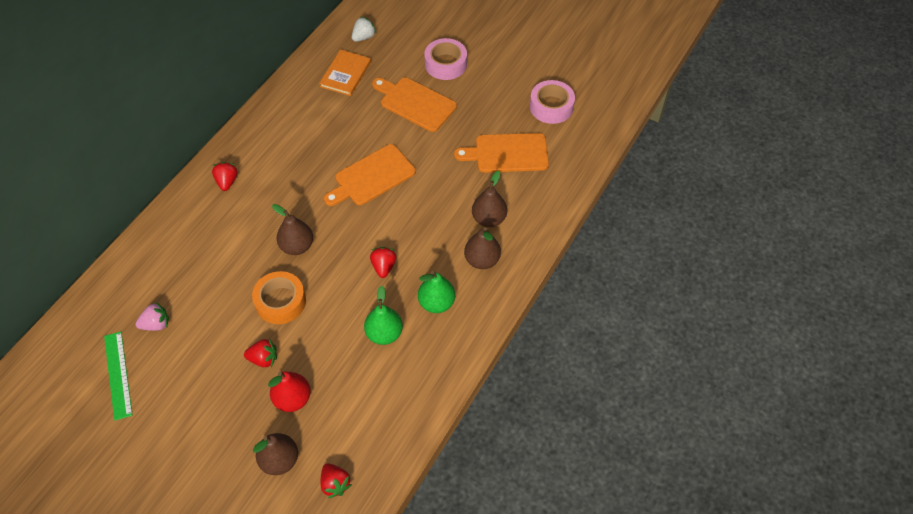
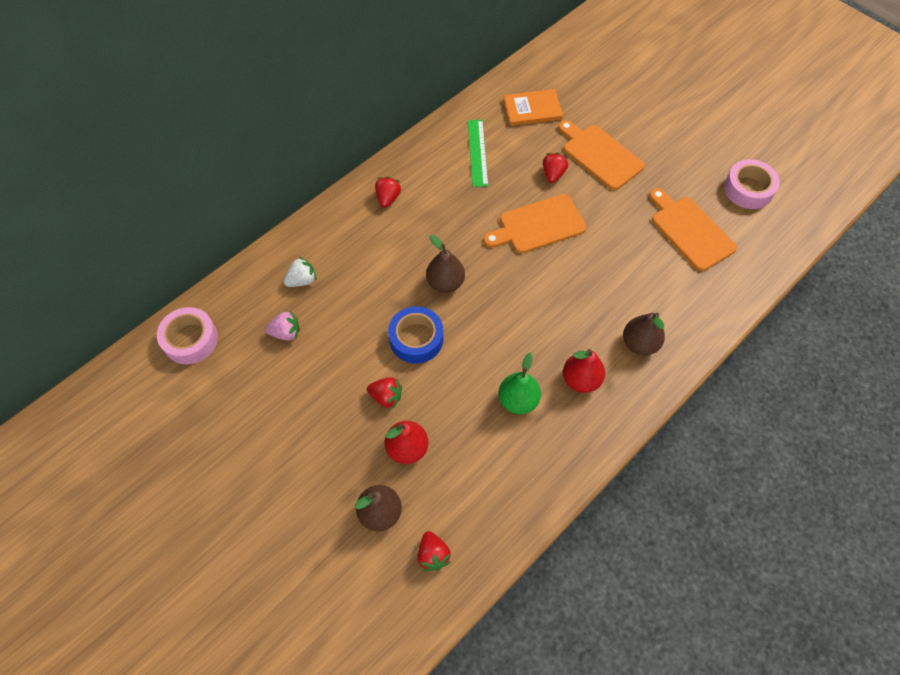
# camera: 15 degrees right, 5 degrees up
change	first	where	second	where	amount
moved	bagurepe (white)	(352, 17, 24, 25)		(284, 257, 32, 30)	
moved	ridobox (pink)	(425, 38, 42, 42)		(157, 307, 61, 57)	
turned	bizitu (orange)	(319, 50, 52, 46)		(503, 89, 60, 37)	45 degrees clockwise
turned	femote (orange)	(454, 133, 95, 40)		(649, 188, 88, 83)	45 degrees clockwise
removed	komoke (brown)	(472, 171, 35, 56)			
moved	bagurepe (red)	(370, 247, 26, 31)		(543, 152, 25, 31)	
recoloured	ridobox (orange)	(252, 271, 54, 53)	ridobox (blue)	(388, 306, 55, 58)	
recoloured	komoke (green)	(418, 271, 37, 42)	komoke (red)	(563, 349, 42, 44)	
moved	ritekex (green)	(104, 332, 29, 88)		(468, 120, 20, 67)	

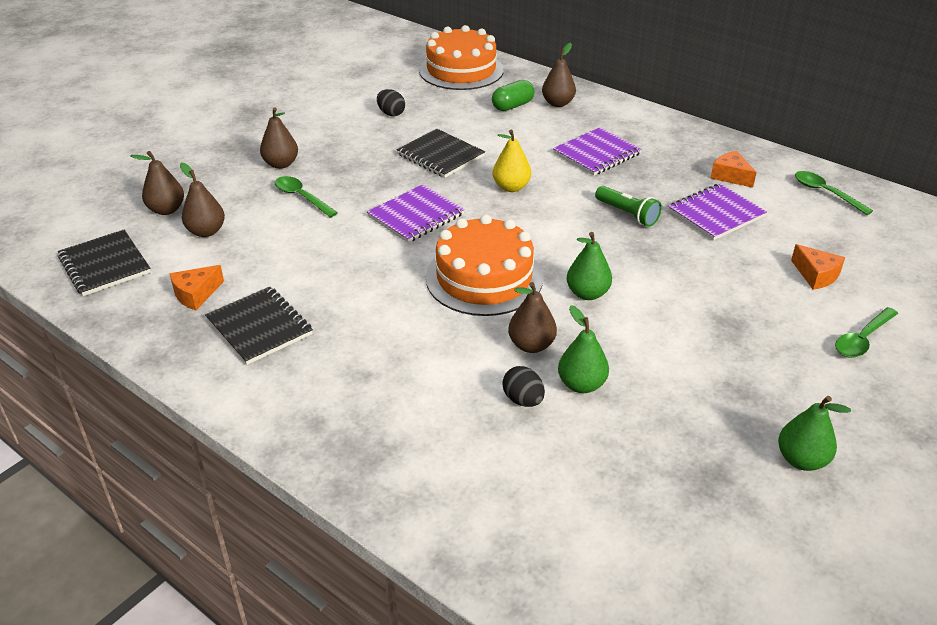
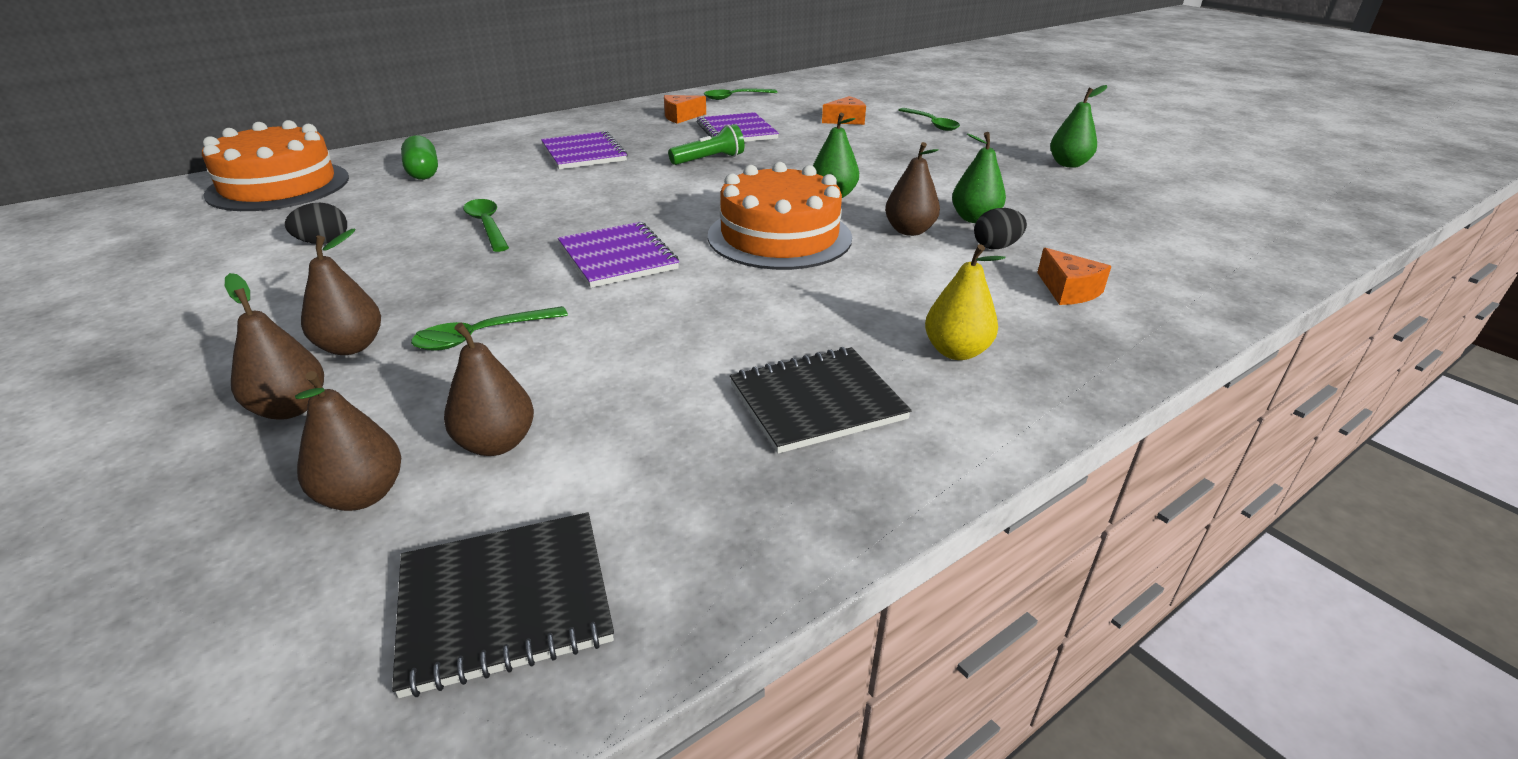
# camera: 75 degrees left, 5 degrees down
change	first	where	second	where	amount
moved	komoke (brown)	(542, 43, 34, 64)		(225, 273, 99, 147)	
replaced	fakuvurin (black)	(396, 129, 89, 49)	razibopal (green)	(463, 199, 46, 53)	
moved	komoke (yellow)	(493, 130, 38, 62)		(925, 244, 80, 116)	
moved	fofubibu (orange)	(169, 265, 55, 45)		(1037, 248, 75, 57)	

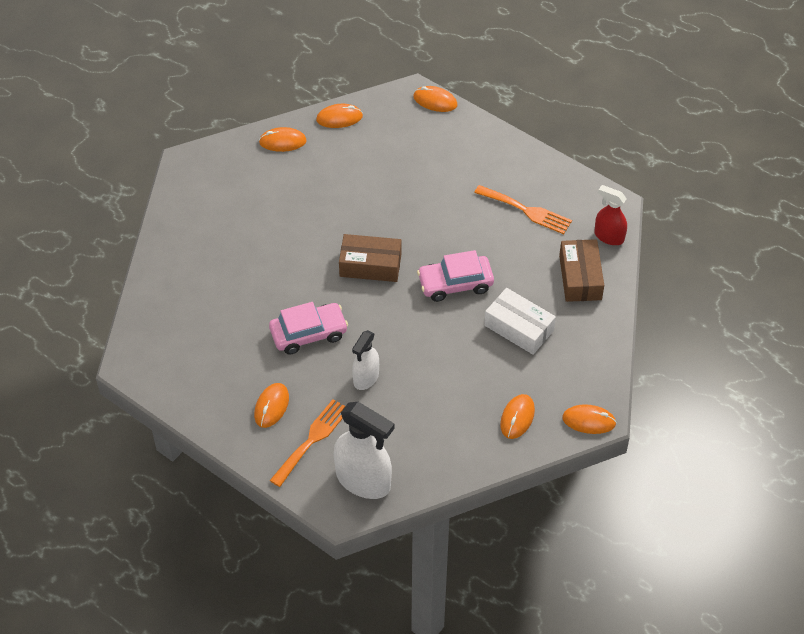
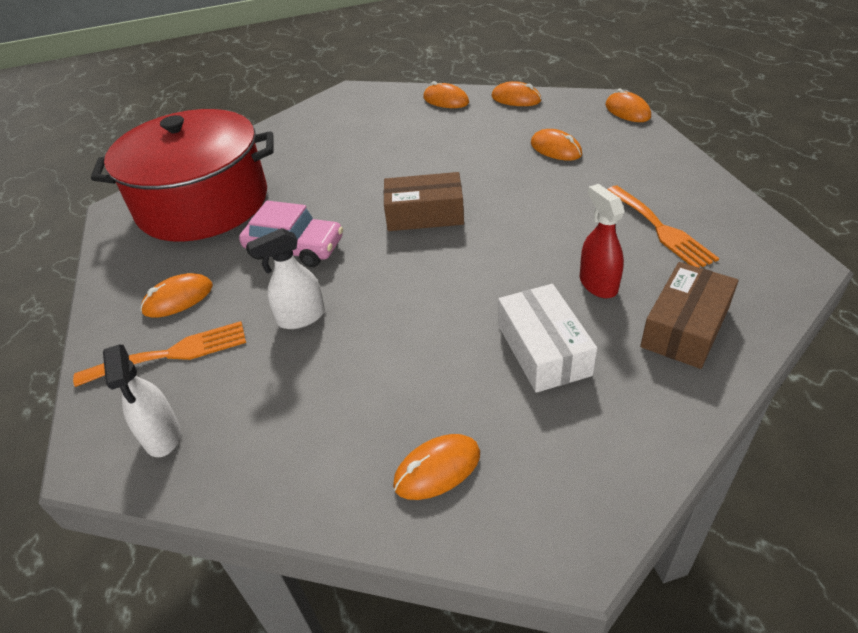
# camera: 40 degrees right, 10 degrees down
change	first	where	second	where	amount
moved	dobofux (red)	(594, 185, 33, 60)		(580, 184, 45, 114)	
turned	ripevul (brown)	(339, 234, 63, 48)		(384, 172, 80, 59)	45 degrees counterclockwise
removed	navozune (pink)	(417, 250, 77, 52)			
resized	dobofux (white)	(334, 402, 60, 97)		(103, 345, 77, 112)	x0.59
moved	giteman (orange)	(562, 404, 55, 30)		(531, 129, 51, 32)	
added			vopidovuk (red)	(91, 109, 182, 133)	

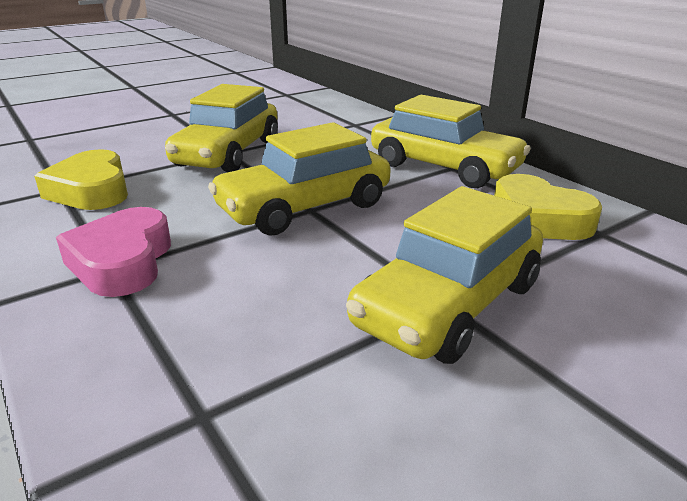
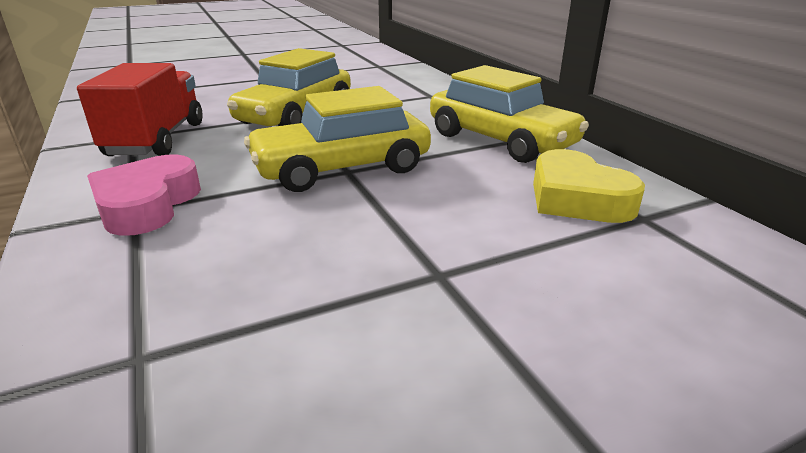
# camera: 10 degrees right, 0 degrees up
change	first	where	second	where	amount
replaced	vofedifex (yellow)	(34, 149, 94, 61)	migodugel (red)	(77, 63, 126, 93)	
removed	navozune (yellow)	(346, 186, 197, 178)			

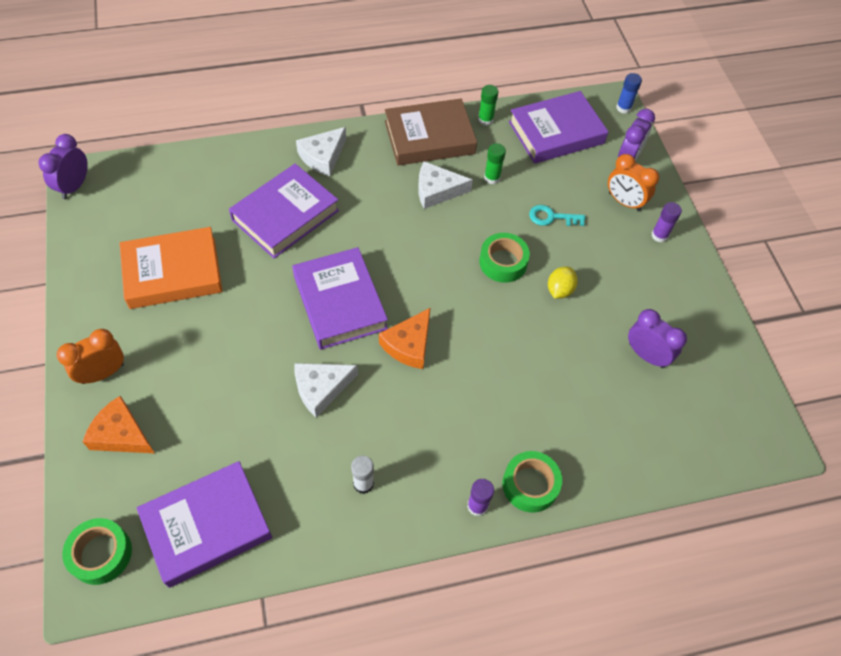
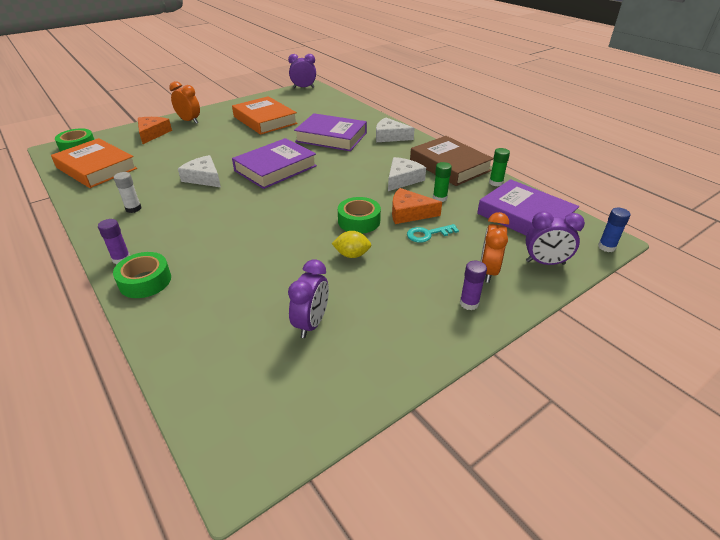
# camera: 70 degrees right, 20 degrees down
change	first	where	second	where	amount
turned	fofubibu (white)	(418, 161, 55, 48)		(388, 157, 38, 34)	60 degrees clockwise
turned	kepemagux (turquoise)	(529, 205, 57, 21)		(407, 224, 52, 19)	90 degrees counterclockwise
moved	fofubibu (orange)	(379, 308, 51, 61)		(392, 188, 50, 36)	
recoloured	bizitu (purple)	(137, 461, 135, 127)	bizitu (orange)	(51, 138, 86, 50)	

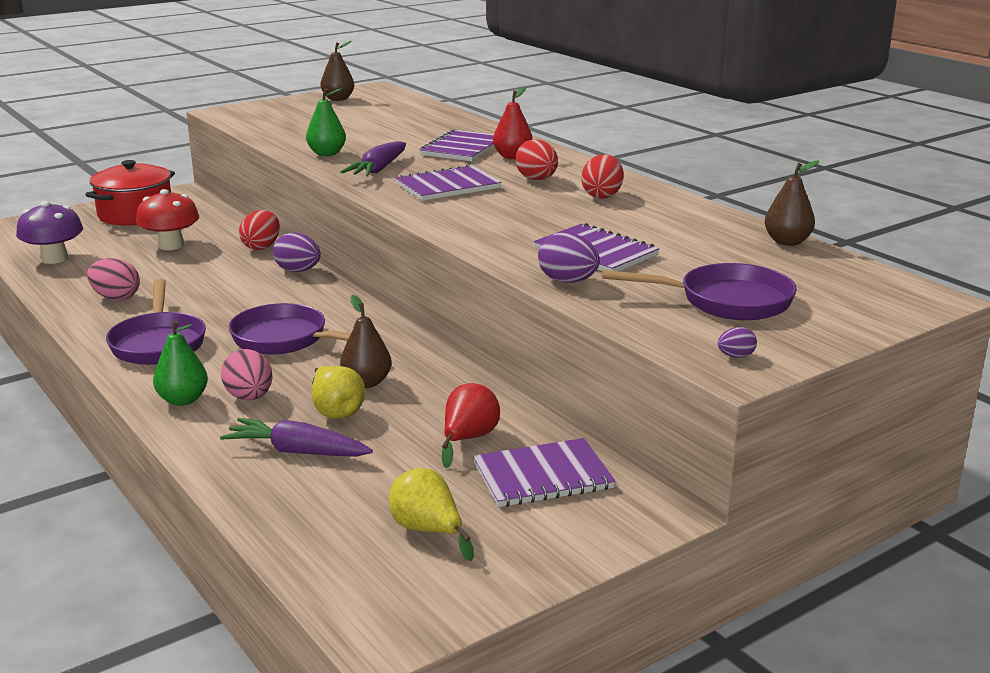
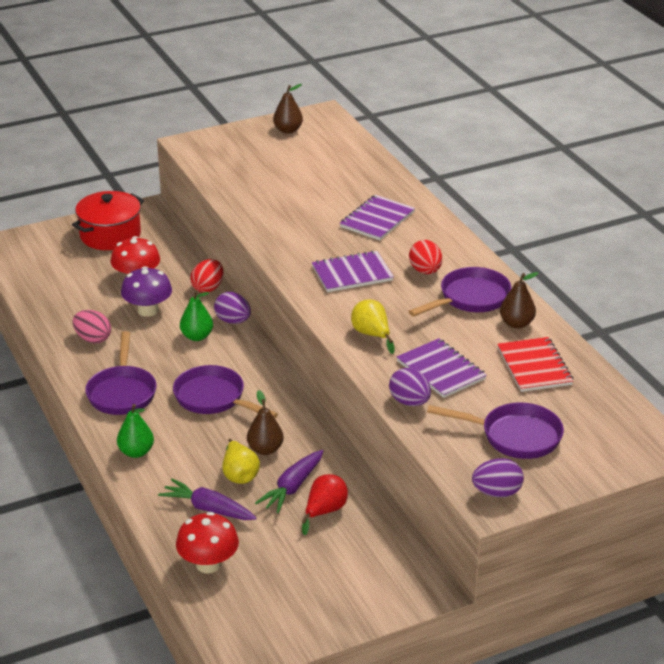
# camera: 10 degrees right, 10 degrees up
change	first	where	second	where	amount
removed	komoke (red)	(493, 87, 40, 72)			
moved	komoke (green)	(306, 88, 40, 68)		(180, 290, 33, 51)	
moved	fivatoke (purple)	(341, 141, 65, 35)		(255, 450, 68, 63)	
replaced	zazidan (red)	(581, 154, 42, 45)	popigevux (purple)	(408, 267, 103, 49)	
moved	komoke (brown)	(764, 160, 55, 86)		(500, 272, 38, 57)	
moved	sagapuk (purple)	(16, 201, 67, 63)		(121, 266, 51, 51)	
resized	zazidan (purple)	(718, 327, 39, 31)		(472, 458, 52, 39)	x1.88
removed	zazidan (pink)	(221, 349, 52, 51)			
removed	fakuvurin (purple)	(473, 438, 143, 69)			
moved	komoke (yellow)	(389, 468, 85, 93)		(351, 299, 44, 55)	
added			fakuvurin (red)	(497, 337, 77, 55)	
added			sagapuk (red)	(176, 512, 63, 61)	

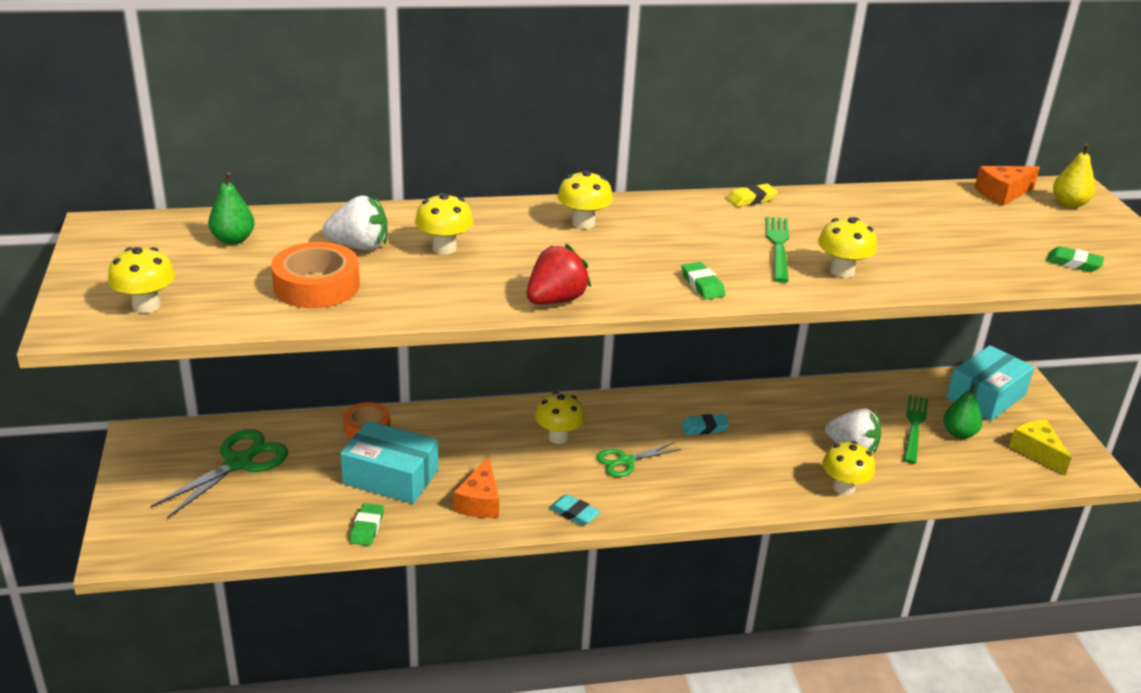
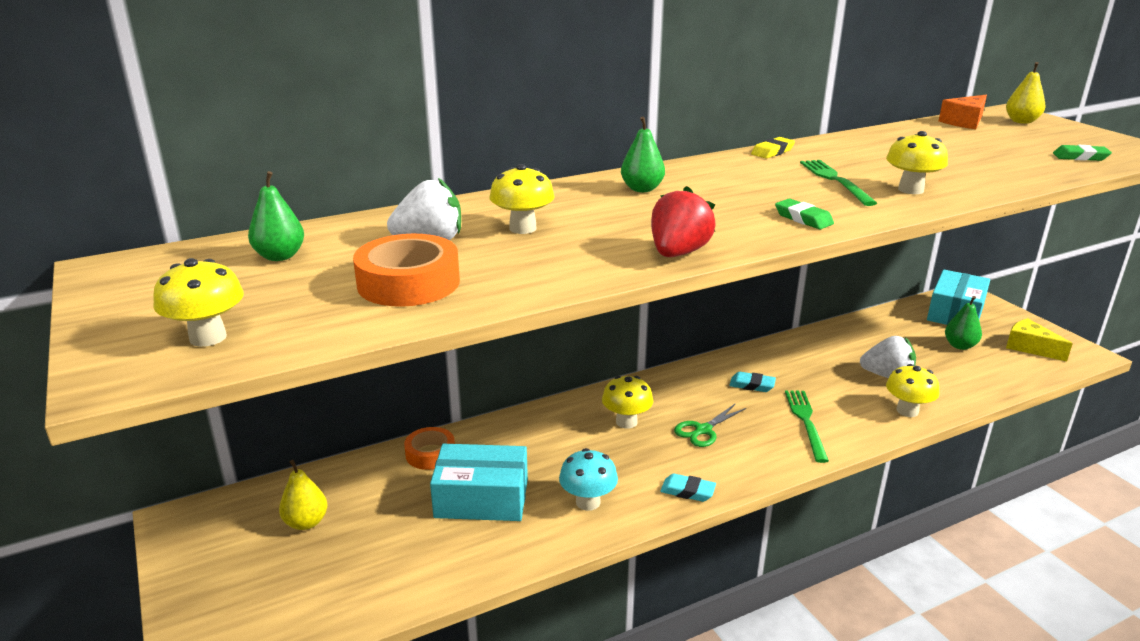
# camera: 15 degrees left, 5 degrees down
change	first	where	second	where	amount
replaced	sagapuk (yellow)	(558, 170, 55, 59)	komoke (green)	(621, 117, 44, 75)	
moved	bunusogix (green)	(904, 395, 24, 69)		(785, 391, 44, 72)	
turned	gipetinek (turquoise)	(681, 414, 48, 21)		(729, 372, 47, 20)	45 degrees clockwise
replaced	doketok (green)	(151, 429, 137, 90)	komoke (yellow)	(279, 460, 49, 70)	
replaced	fofubibu (orange)	(453, 456, 46, 62)	sagapuk (turquoise)	(559, 448, 59, 63)	
removed	gipetinek (green)	(350, 503, 34, 43)			

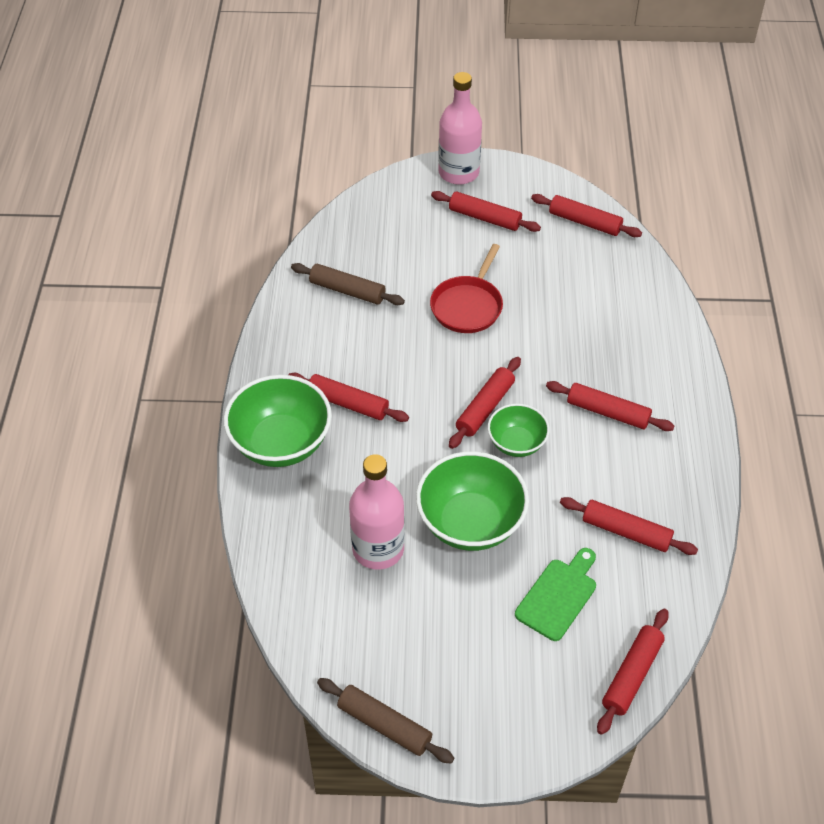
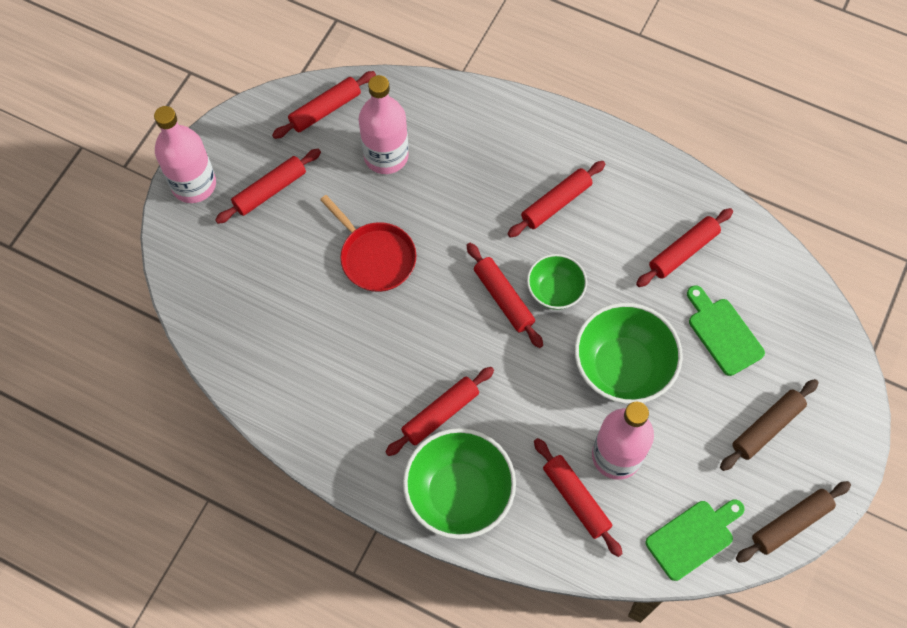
# camera: 65 degrees left, 15 degrees up
change	first	where	second	where	amount
moved	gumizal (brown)	(291, 263, 114, 42)		(720, 379, 99, 92)	
moved	gumizal (red)	(597, 609, 72, 126)		(534, 438, 89, 119)	
added			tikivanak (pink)	(358, 75, 51, 99)	
added			femote (green)	(645, 499, 100, 82)	

